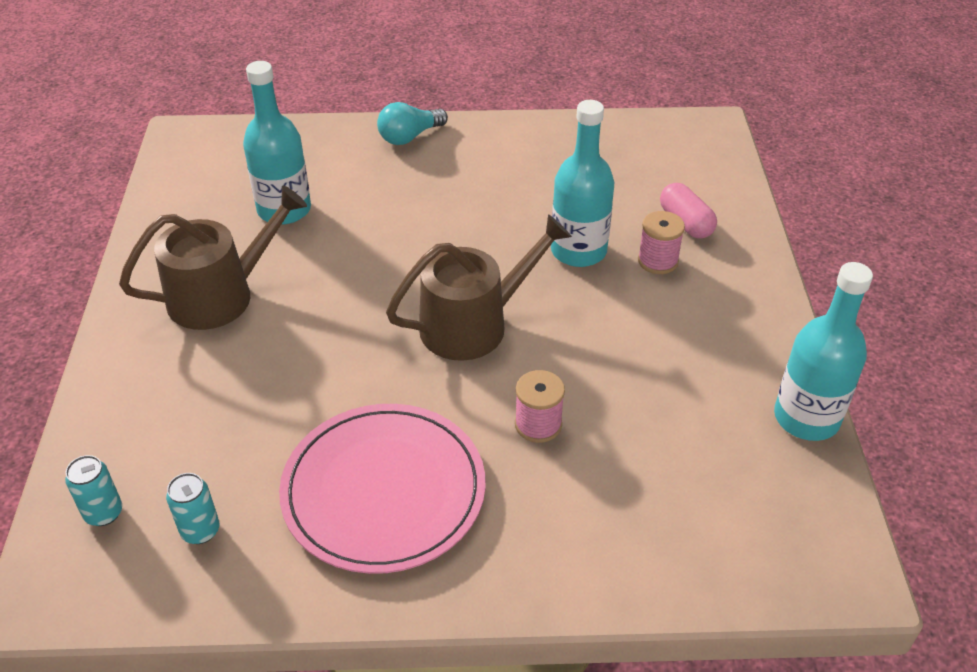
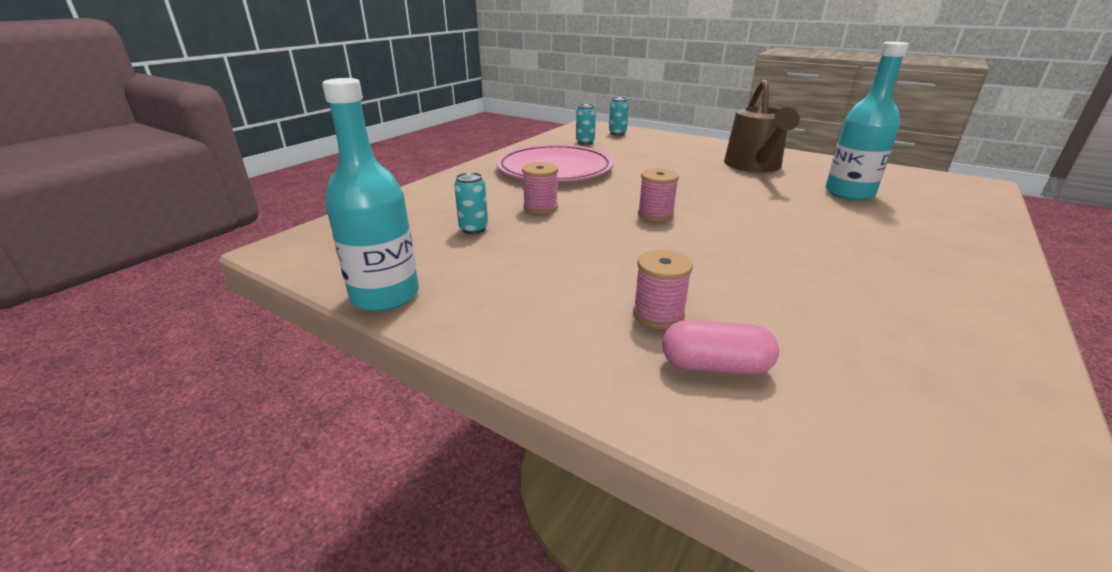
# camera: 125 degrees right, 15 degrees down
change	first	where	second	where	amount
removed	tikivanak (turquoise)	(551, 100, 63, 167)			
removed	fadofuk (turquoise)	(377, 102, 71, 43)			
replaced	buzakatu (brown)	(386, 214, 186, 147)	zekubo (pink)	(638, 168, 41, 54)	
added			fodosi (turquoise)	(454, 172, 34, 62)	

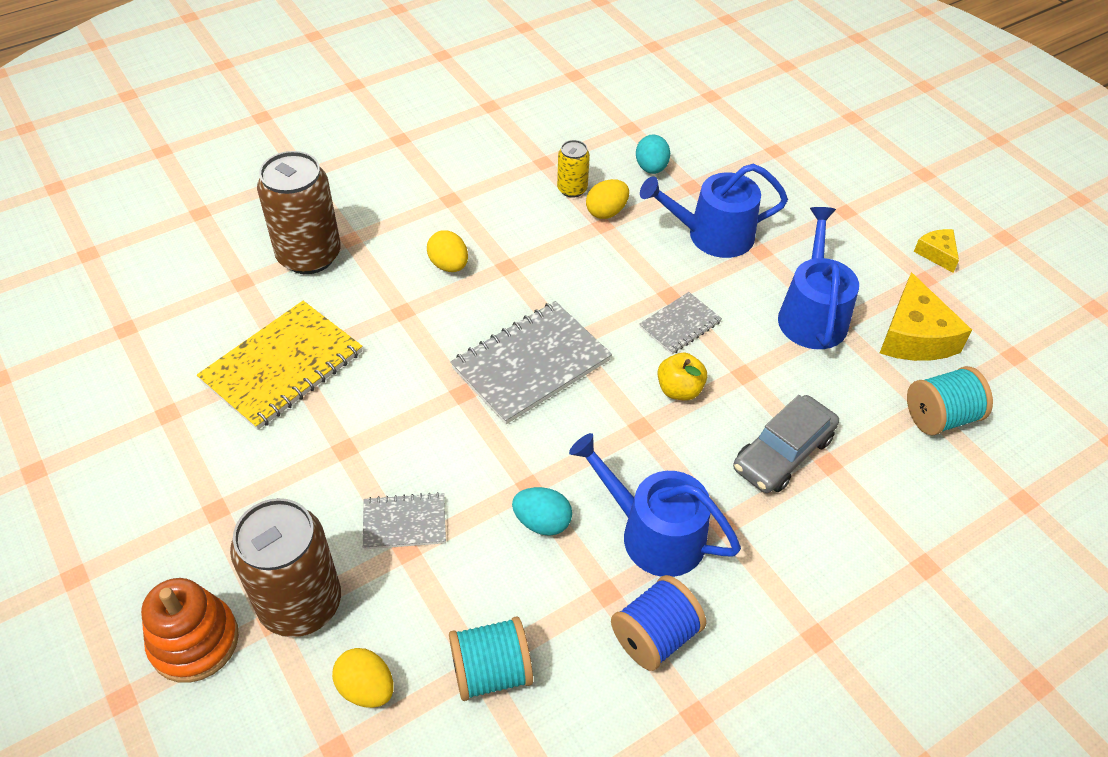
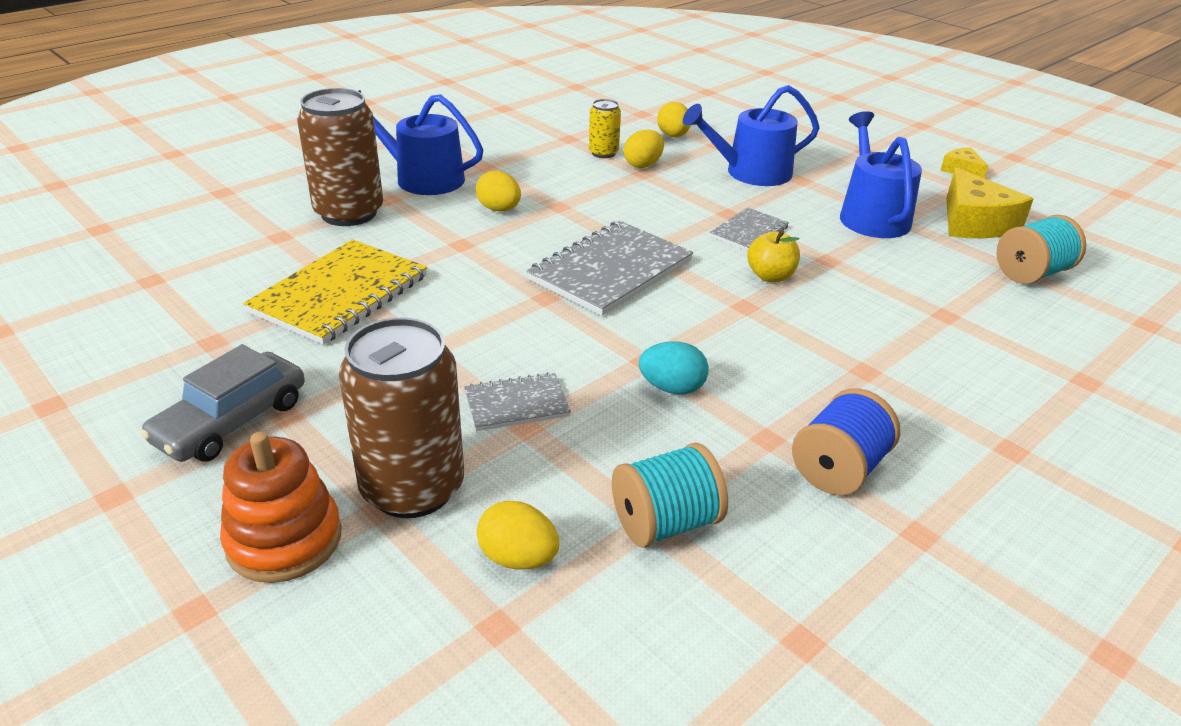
# camera: 10 degrees left, 15 degrees down
change	first	where	second	where	amount
recoloured	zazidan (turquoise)	(636, 135, 34, 39)	zazidan (yellow)	(657, 102, 34, 35)	
moved	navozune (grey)	(733, 395, 106, 98)		(140, 344, 165, 118)	
moved	buzakatu (blue)	(569, 433, 172, 144)		(359, 90, 124, 105)	

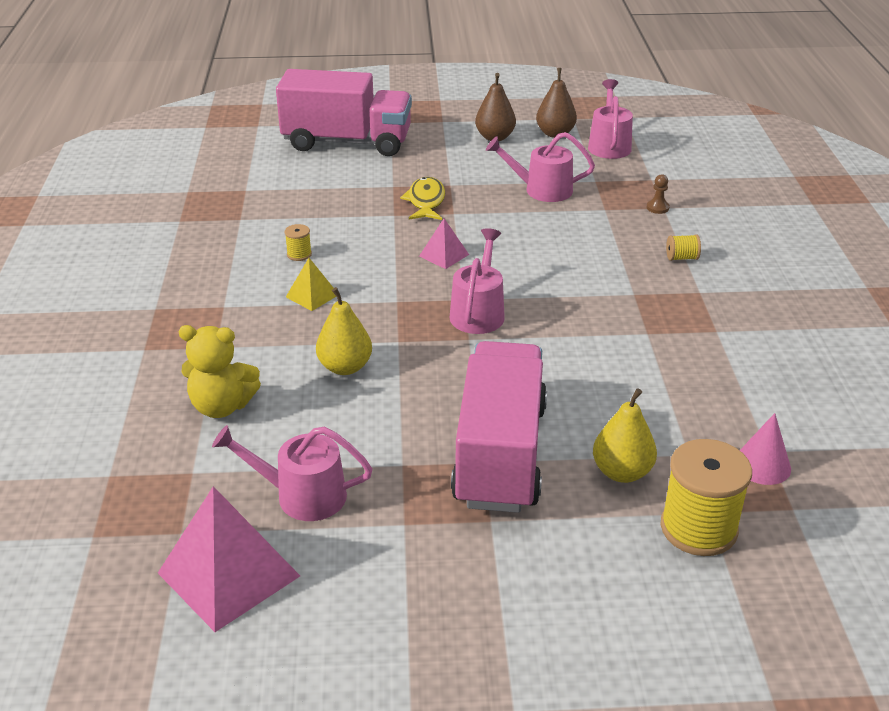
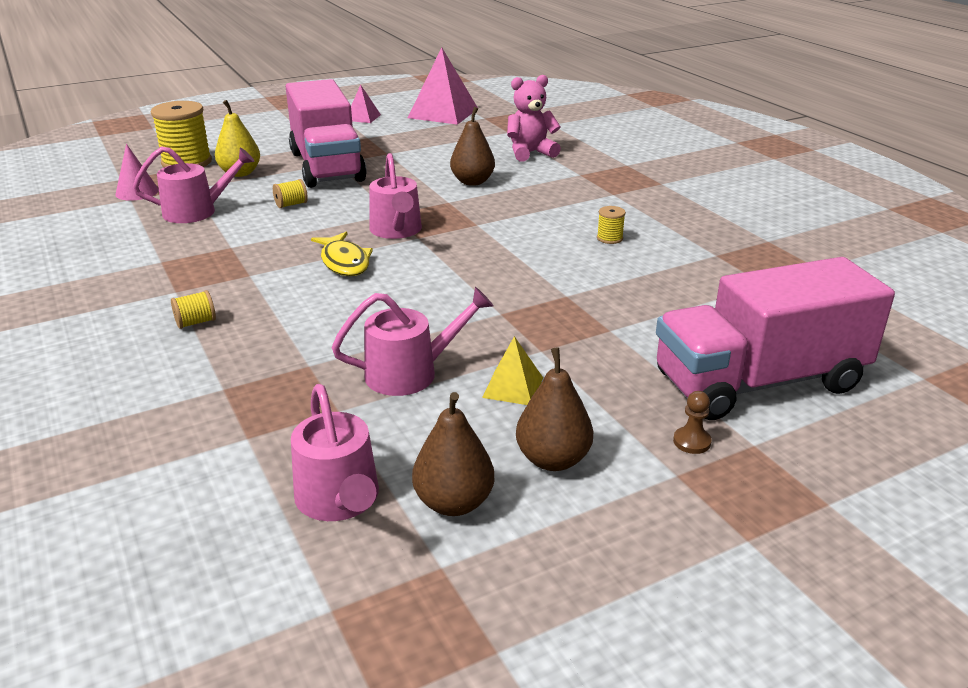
# camera: 155 degrees right, 5 degrees down
change	first	where	second	where	amount
moved	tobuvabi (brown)	(646, 174, 24, 40)		(673, 391, 39, 63)	
moved	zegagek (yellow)	(400, 177, 45, 43)		(311, 232, 62, 44)	
moved	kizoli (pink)	(419, 218, 50, 51)		(351, 84, 30, 39)	
moved	kizoli (yellow)	(286, 258, 50, 53)		(482, 336, 61, 69)	
recoloured	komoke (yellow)	(316, 287, 56, 88)	komoke (brown)	(450, 107, 45, 79)	
recoloured	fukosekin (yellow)	(178, 325, 83, 93)	fukosekin (pink)	(507, 75, 54, 87)	
moved	buzakatu (pink)	(212, 425, 160, 96)		(133, 147, 122, 76)	
added			zekubo (yellow)	(273, 179, 35, 29)	

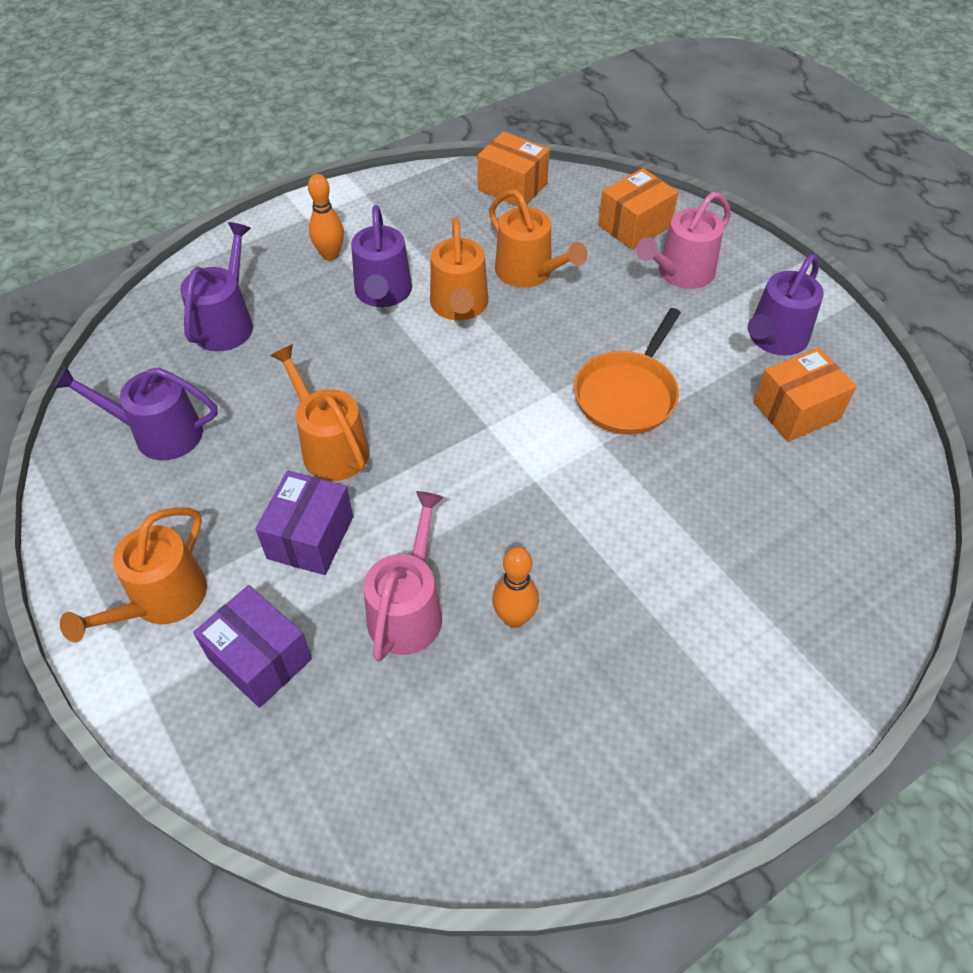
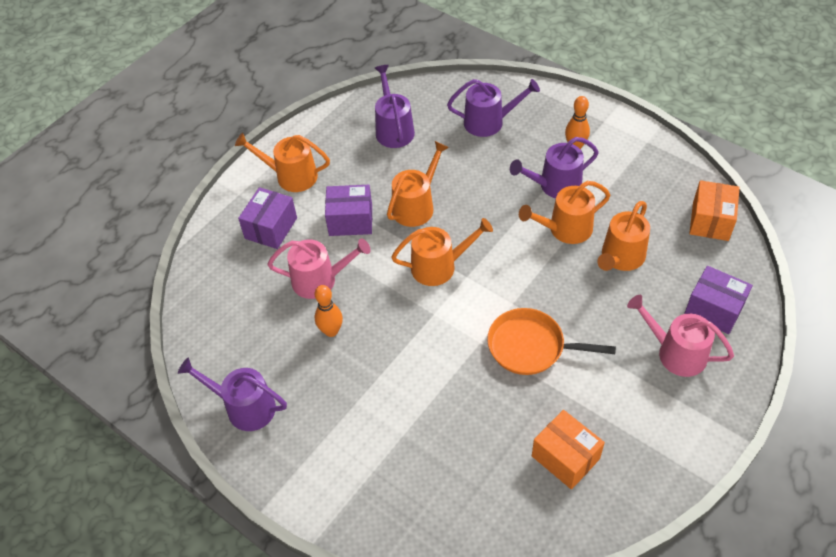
# camera: 75 degrees right, 0 degrees up
change	first	where	second	where	amount
recoloured	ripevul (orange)	(598, 168, 80, 81)	ripevul (purple)	(684, 266, 69, 68)	
moved	buzakatu (purple)	(747, 254, 77, 101)		(178, 358, 109, 73)	
added			buzakatu (orange)	(392, 218, 101, 68)	

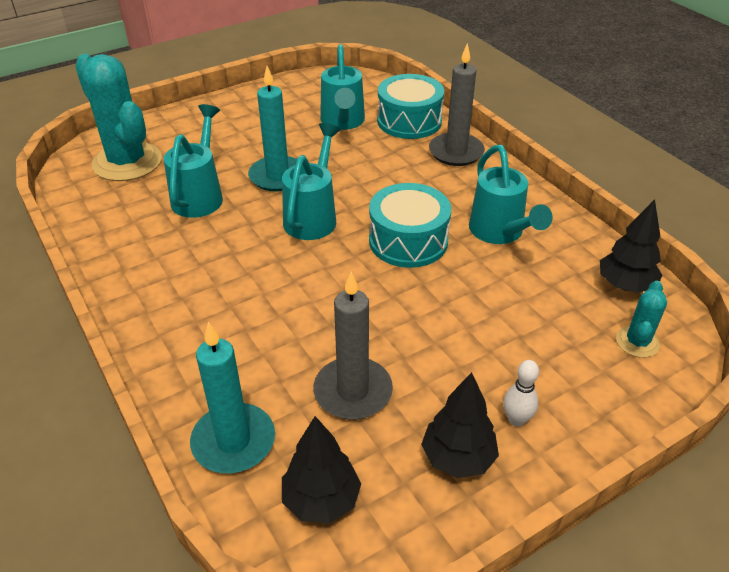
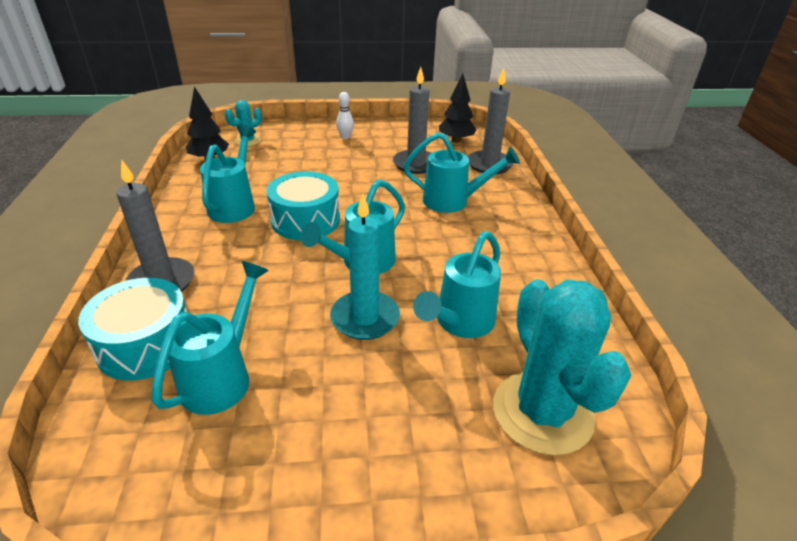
# camera: 155 degrees left, 5 degrees down
change	first	where	second	where	amount
recoloured	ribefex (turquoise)	(190, 322, 85, 151)	ribefex (grey)	(468, 68, 45, 106)	
removed	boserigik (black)	(421, 372, 78, 106)			
added			buzakatu (turquoise)	(404, 132, 116, 81)	

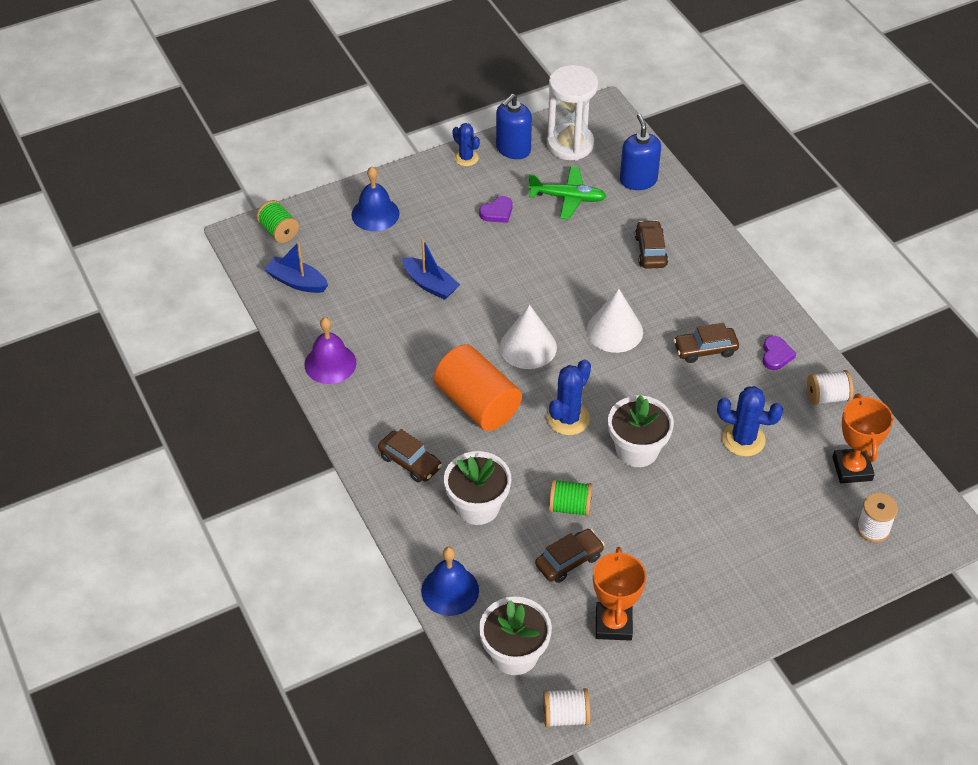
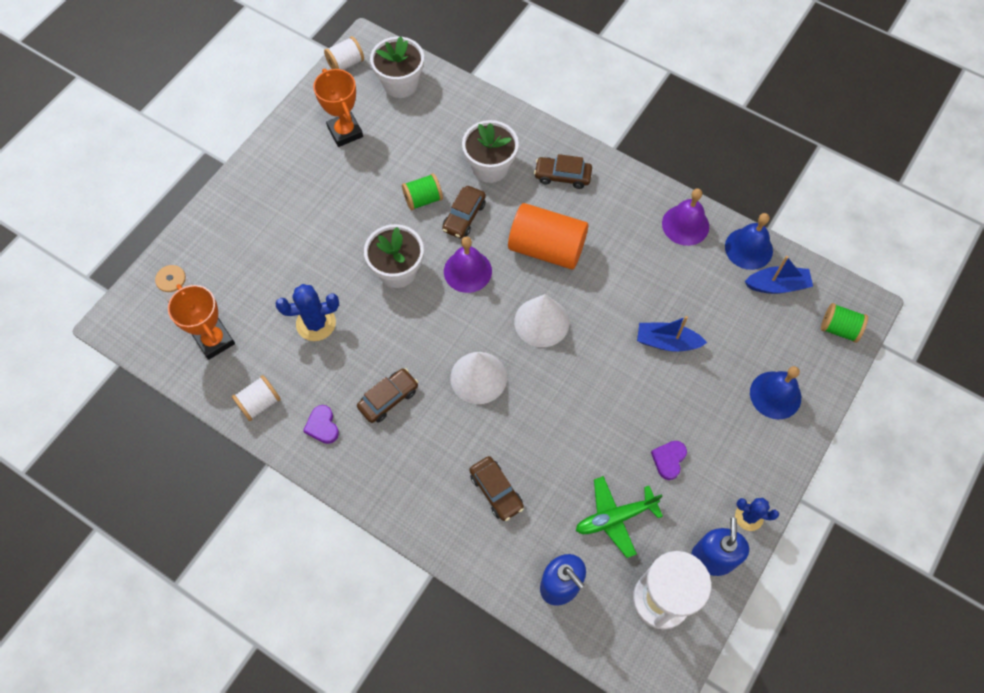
# camera: 150 degrees right, 15 degrees up
change	first	where	second	where	amount
replaced	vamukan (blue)	(547, 359, 44, 76)	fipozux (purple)	(444, 237, 48, 56)	
moved	navozune (brown)	(535, 529, 70, 54)		(442, 186, 44, 53)	
moved	fipozux (blue)	(421, 547, 58, 69)		(725, 213, 48, 57)	

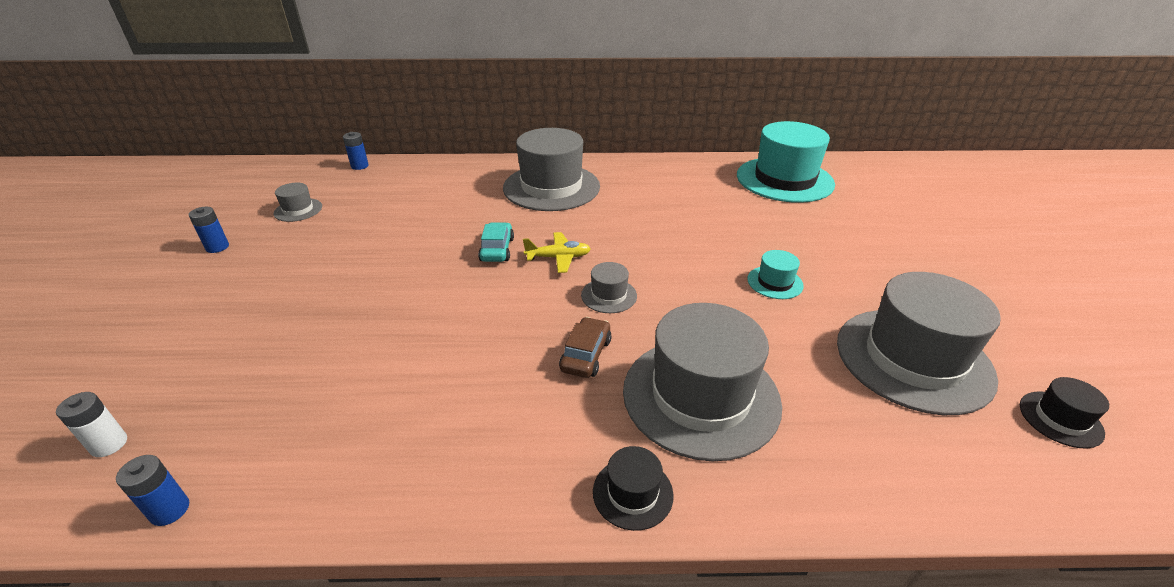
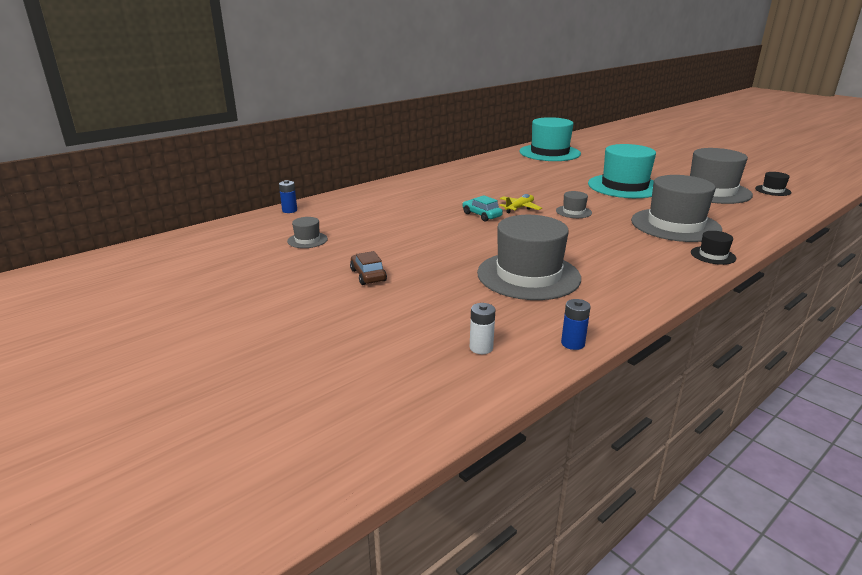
# camera: 40 degrees left, 10 degrees down
change	first	where	second	where	amount
moved	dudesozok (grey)	(503, 128, 97, 83)		(477, 215, 104, 85)	
removed	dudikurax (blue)	(188, 207, 41, 46)			
resized	dudesozok (turquoise)	(747, 250, 57, 49)		(588, 144, 68, 54)	x2.28
moved	navozune (brown)	(559, 317, 53, 61)		(350, 251, 37, 34)	

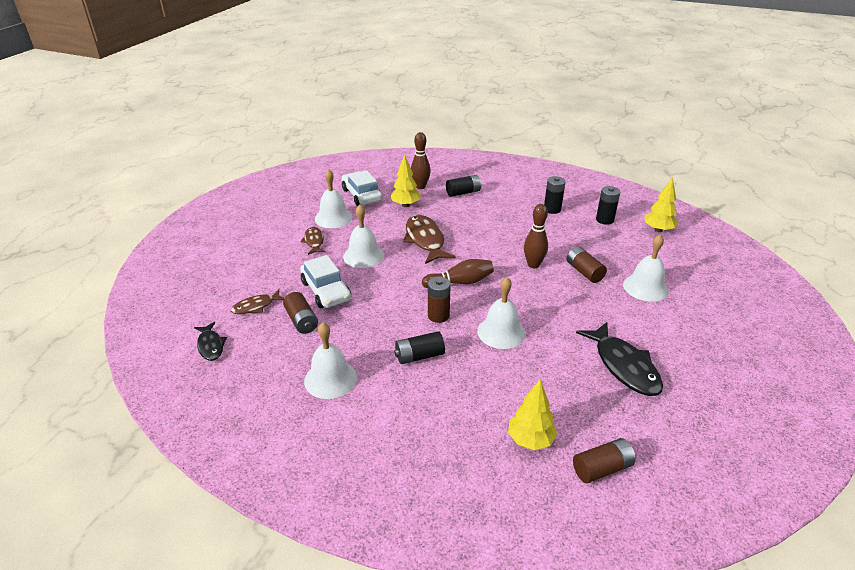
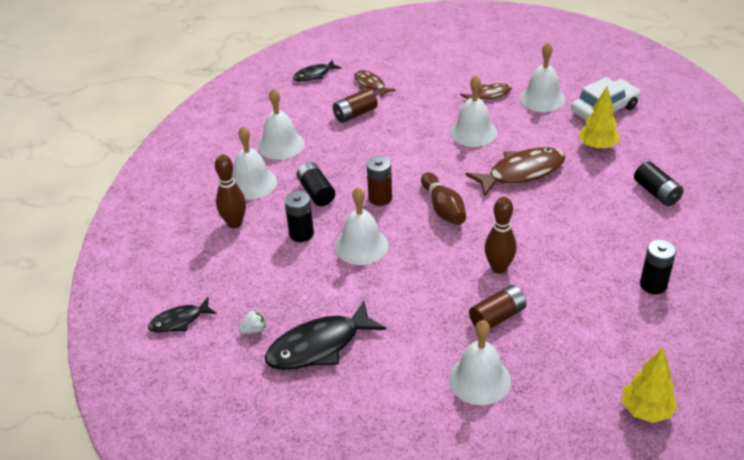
# camera: 85 degrees right, 5 degrees up
change	first	where	second	where	amount
moved	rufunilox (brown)	(411, 132, 20, 57)		(215, 155, 31, 73)	
moved	dudikurax (black)	(596, 186, 24, 39)		(284, 191, 30, 51)	
removed	navozune (white)	(300, 255, 51, 53)			
removed	boserigik (yellow)	(508, 379, 49, 71)			
replaced	dudikurax (brown)	(573, 438, 63, 45)	zegagek (black)	(148, 297, 68, 36)	
added			fipozux (white)	(233, 126, 44, 74)	
added			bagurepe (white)	(239, 310, 26, 24)	

